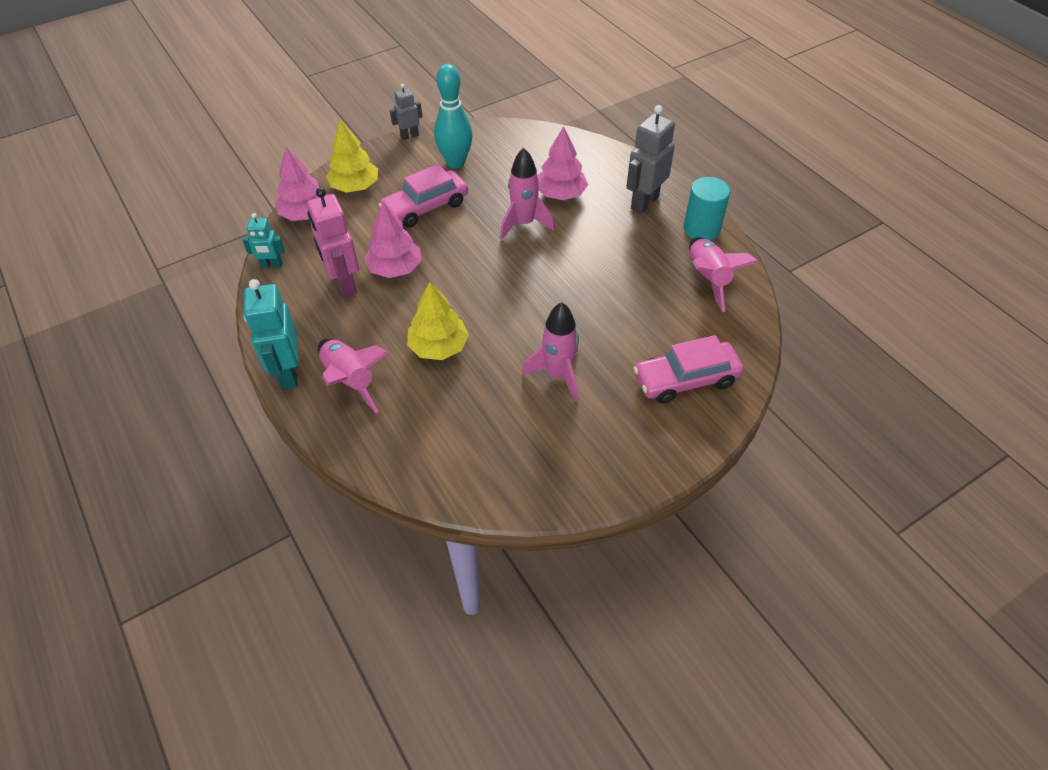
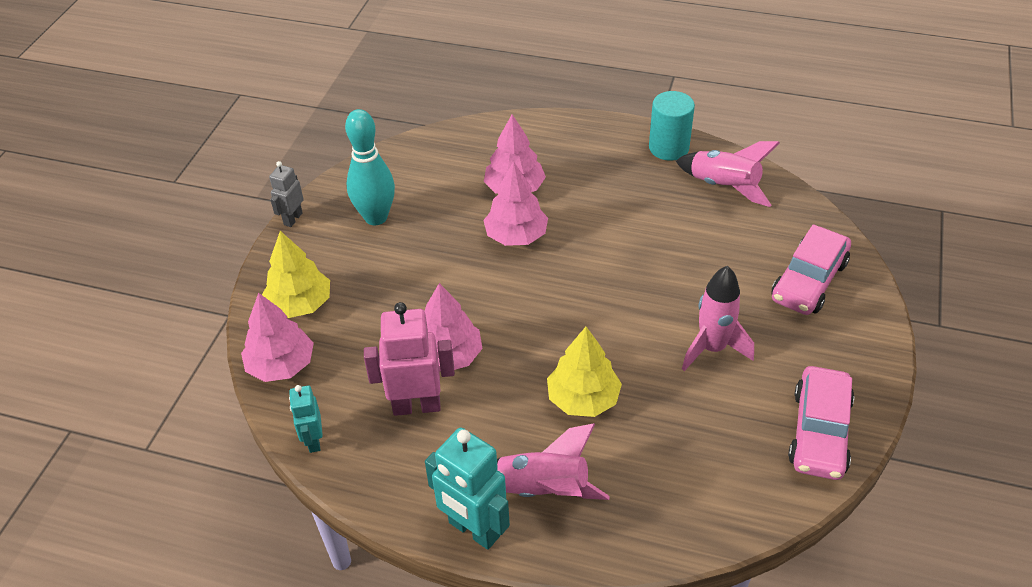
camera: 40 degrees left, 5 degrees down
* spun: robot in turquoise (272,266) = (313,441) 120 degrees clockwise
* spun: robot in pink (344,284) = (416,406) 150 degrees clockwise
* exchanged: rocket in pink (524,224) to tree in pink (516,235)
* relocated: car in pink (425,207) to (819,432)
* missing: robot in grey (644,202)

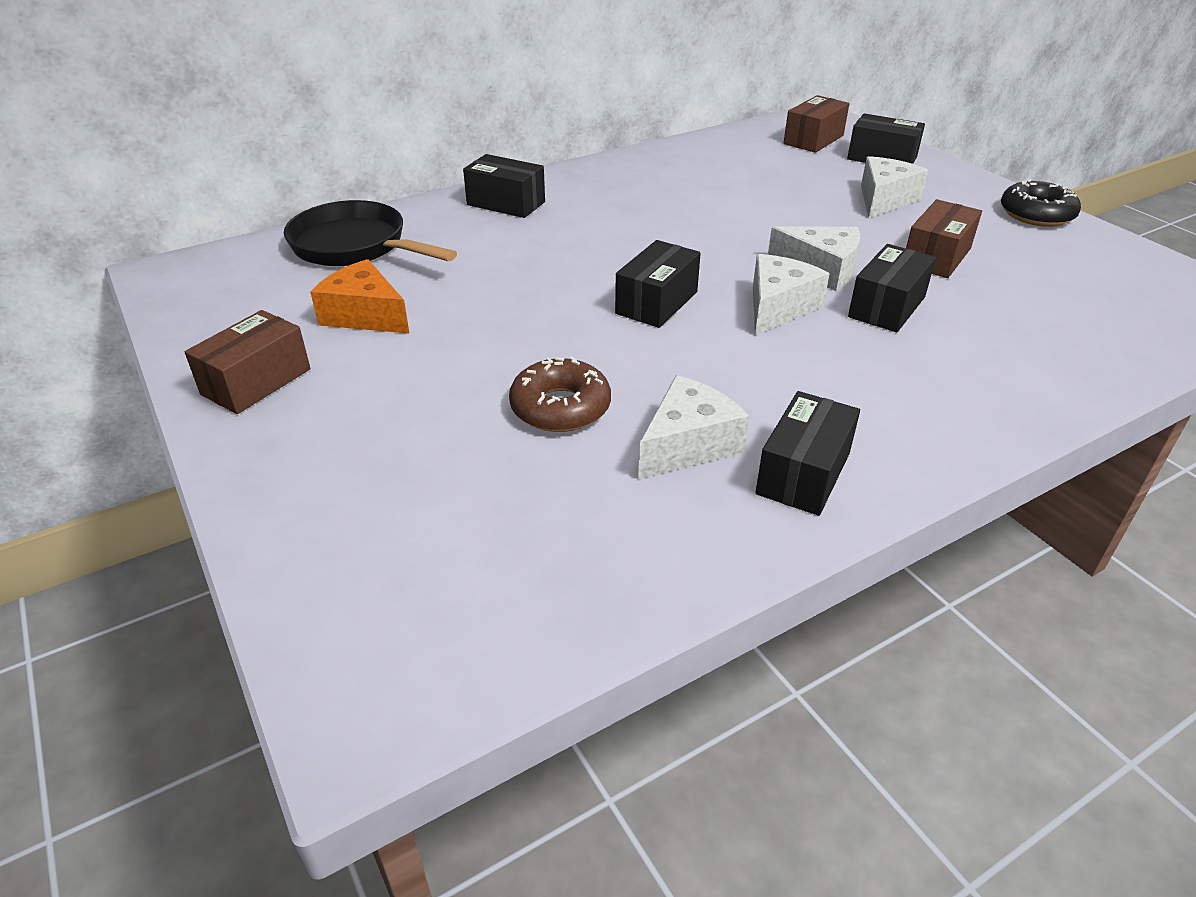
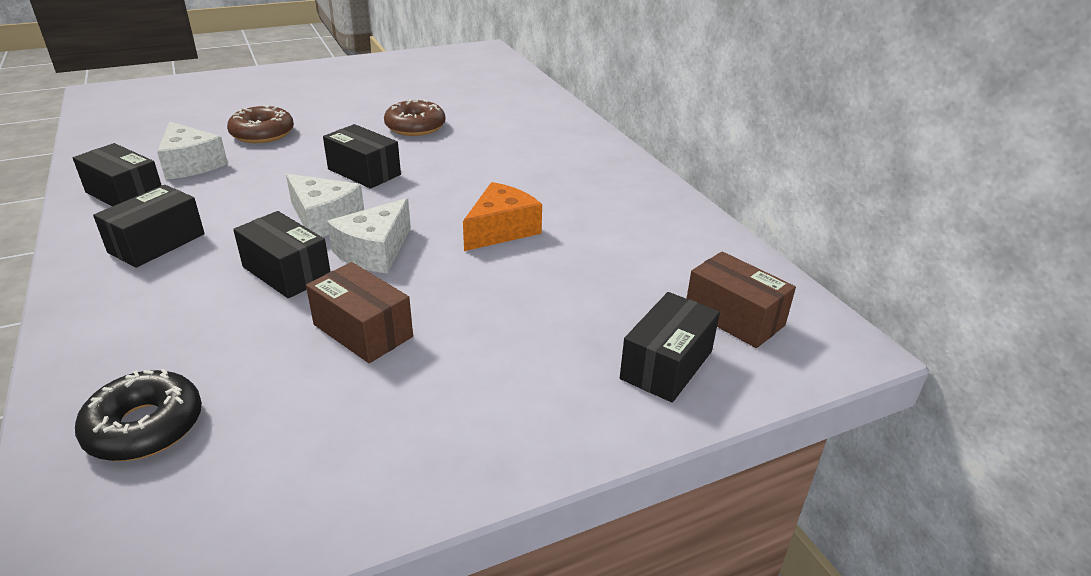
camera: 95 degrees right, 5 degrees down
* relocated: donut in black (1036,214) to (145,427)
* relocated: box in black (506,203) to (157,243)
* appeared: donut in brown (415,127)
* relocated: cheese in orange (365,315) to (501,230)
* missing: box in brown (256,381)
* missing: pan in black (355,246)
* missing: cheese in white (884,199)

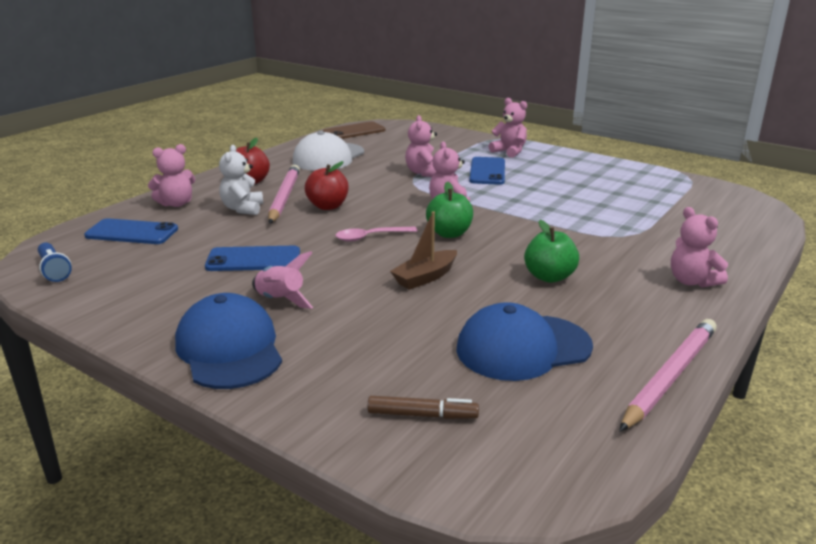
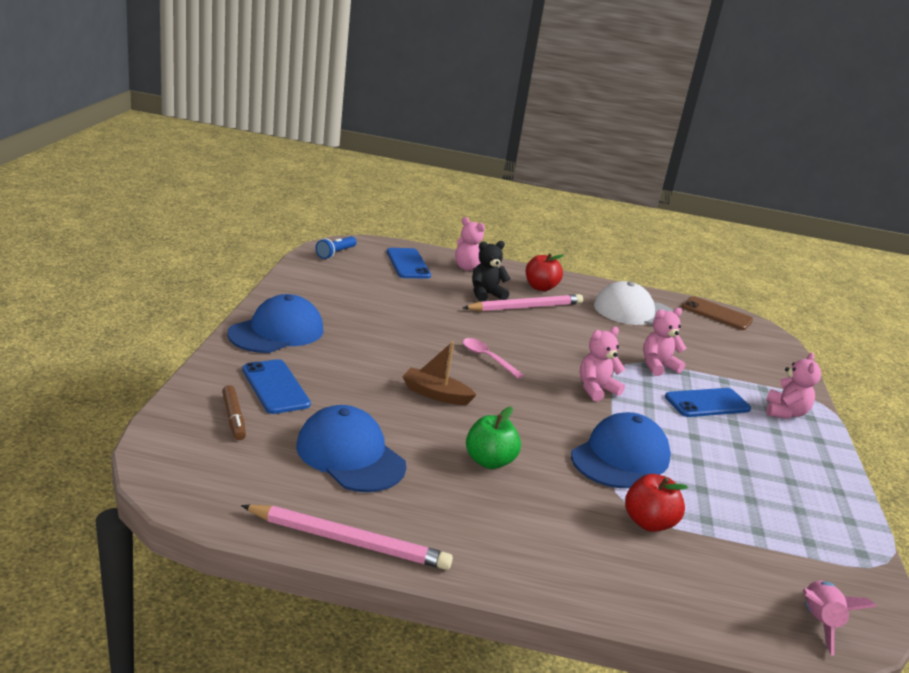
camera: 60 degrees right, 0 degrees up
* relocated: phone in blue (253,259) to (275,387)
* colour: teddy bear in white (243,209) to teddy bear in black (486,295)
* appeared: cap in blue (620,457)
* relocated: apple in red (328,206) to (648,522)
* relocated: rocket in pink (280,300) to (818,622)
* missing: apple in green (449,233)
* missing: teddy bear in pink (692,281)

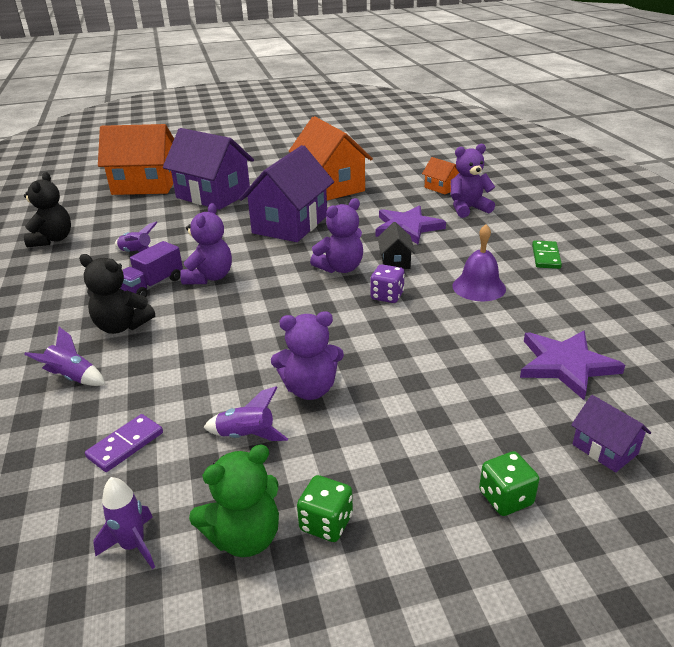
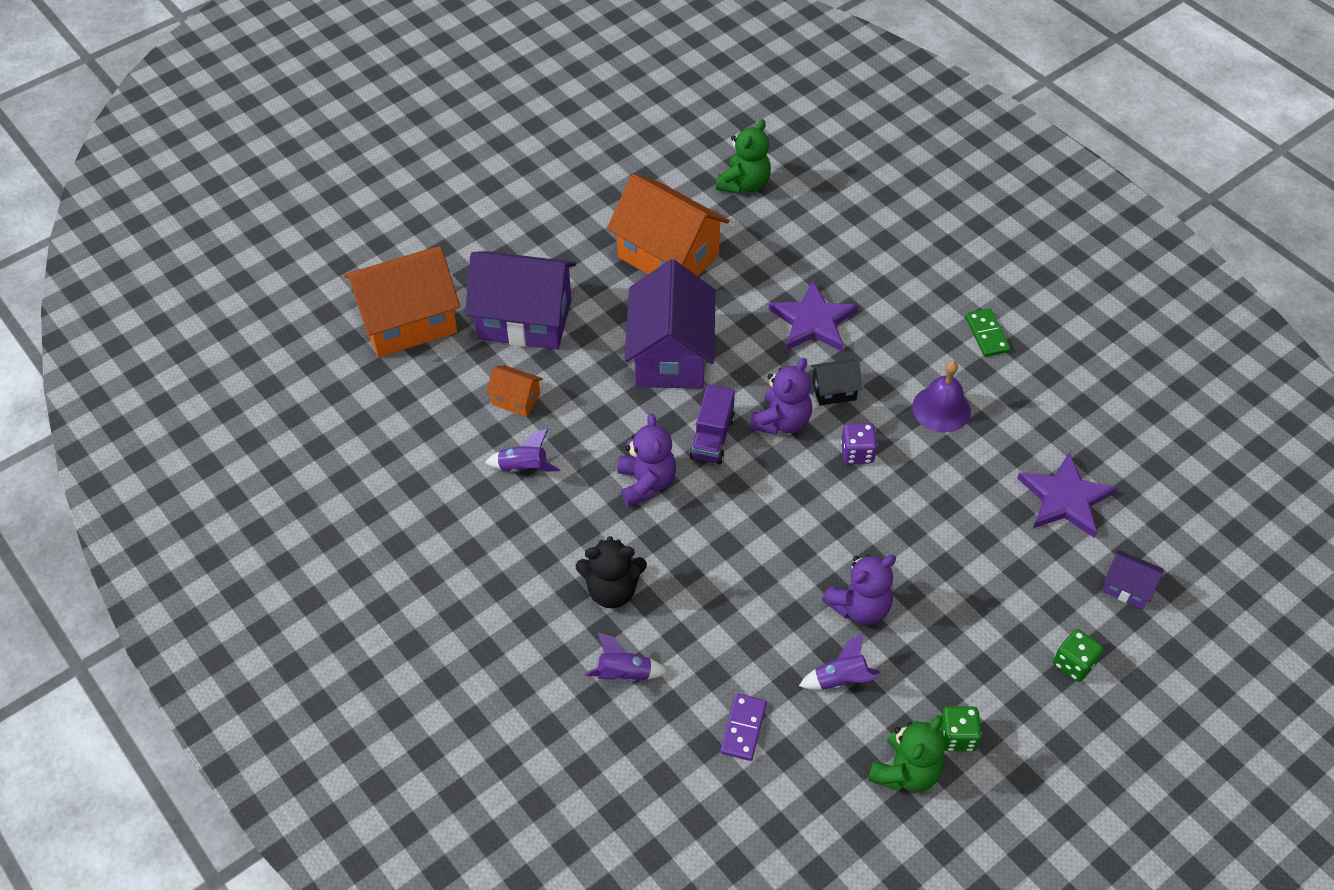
camera: 25 degrees left, 20 degrees up
* relocated: house in orange (441,188) to (516,399)
* relocated: truck in purple (153,285) to (712,437)
* appeared: teddy bear in green (744,184)
* spun: house in black (395,261) = (834,391) 75 degrees counterclockwise
* missing: teddy bear in black (52,240)
* missing: rocket in purple (133,546)
* missing: teddy bear in purple (468,209)

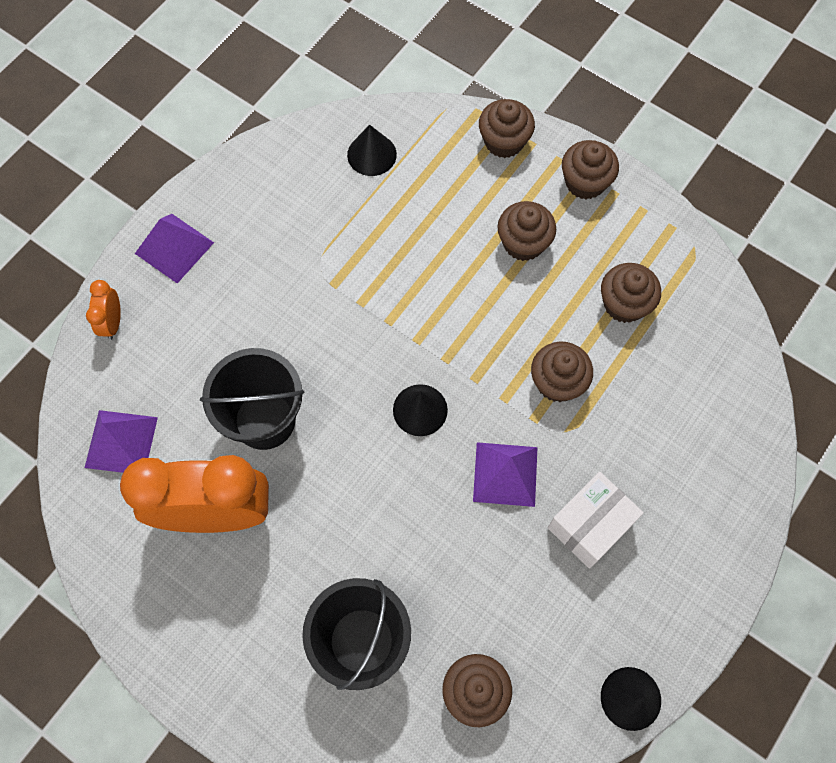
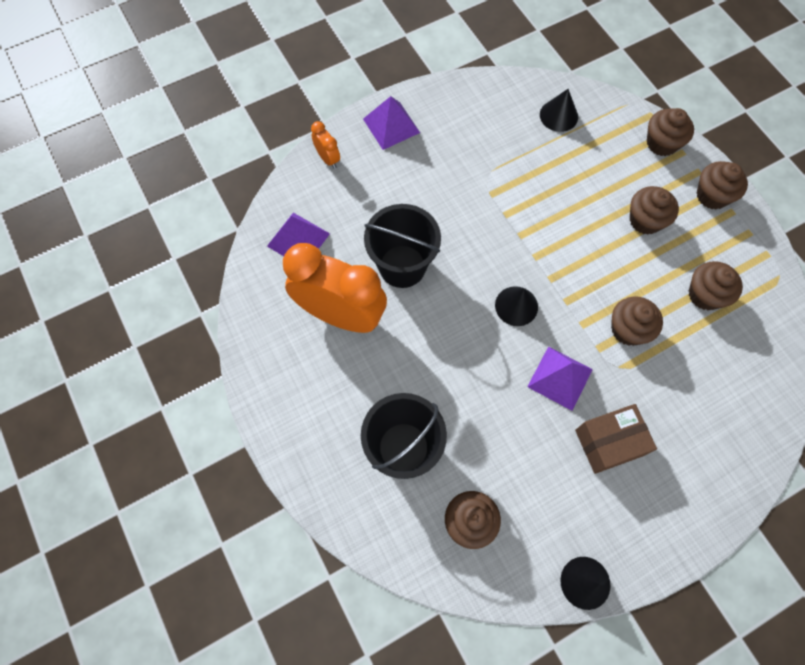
camera: 25 degrees right, 0 degrees up
* spun: clock in orange (113,322) = (328,158) 120 degrees clockwise
* colour: box in white (590,525) to box in brown (608,442)

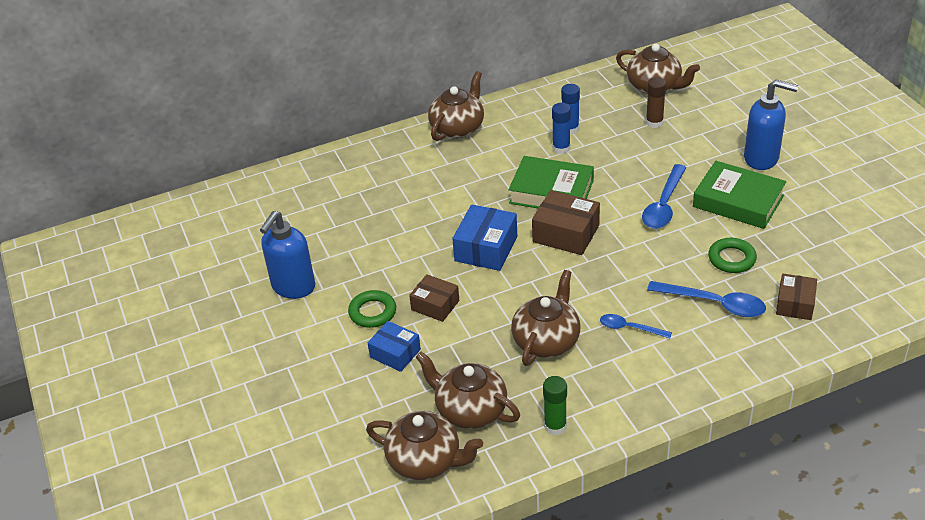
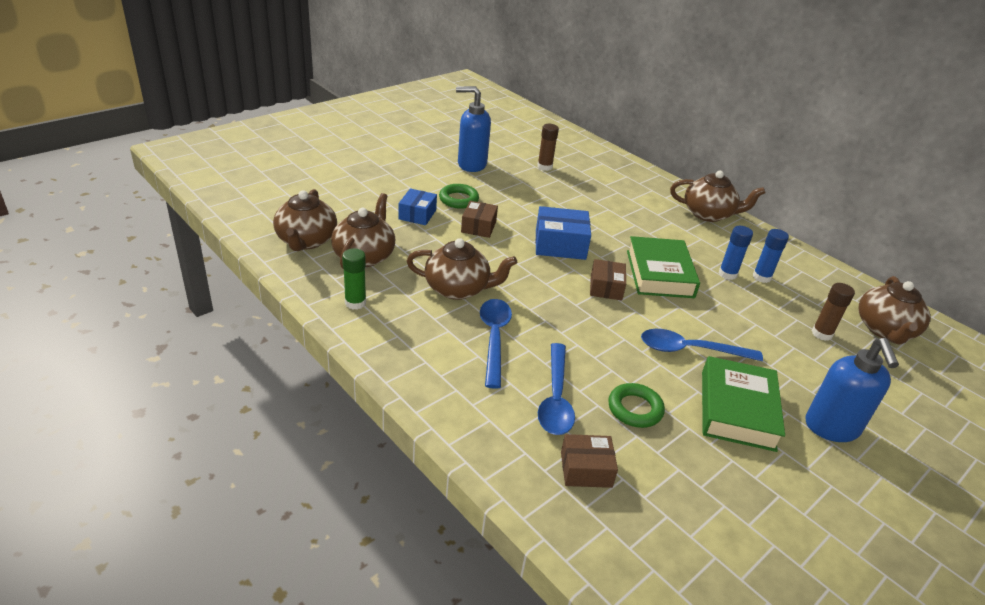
camera: 65 degrees right, 5 degrees down
* size: spoon in blue (630,328) = (494,339) x1.66
* appeared: glue stick in brown (544,167)
* size: box in brown (566,234) = (606,287) x0.66

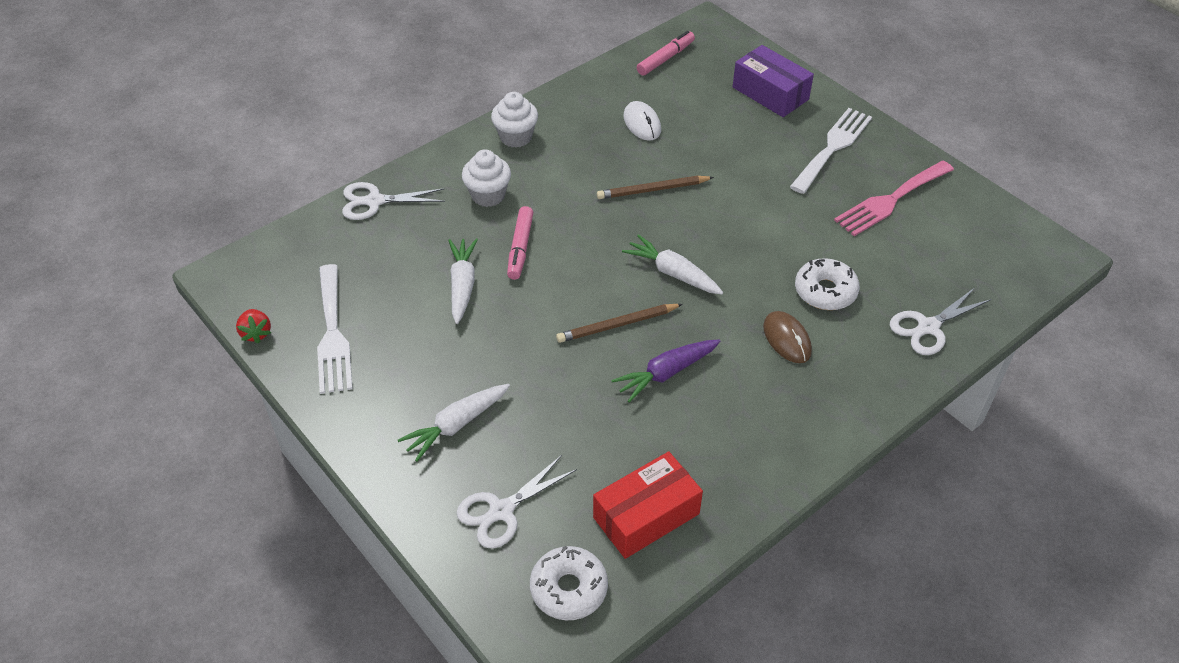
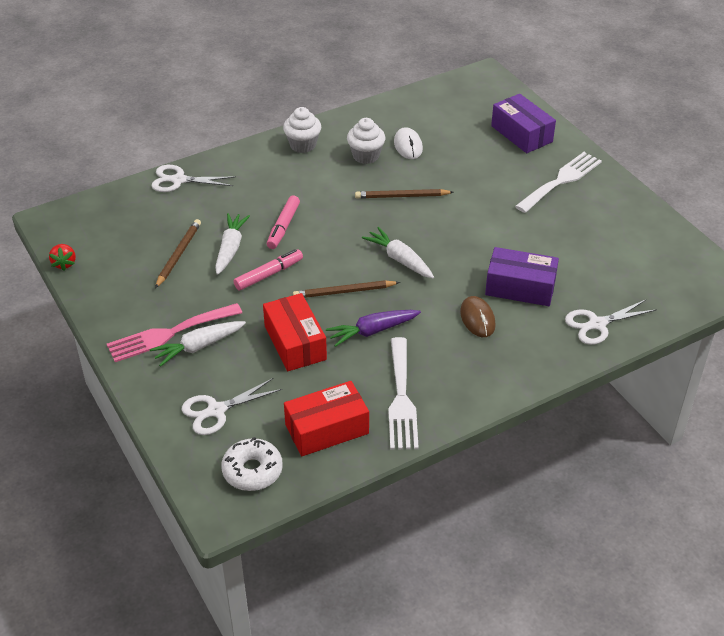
camera: 10 degrees right, 5 degrees down
* relocated: fork in pink (891,200) to (169,334)
* appeared: pencil in brown (178,255)
* relocated: marker in pink (665,58) to (269,274)
* appeared: box in red (295,343)
* relocated: cupcake in white (488,195) to (366,156)
* relocated: fork in white (333,334) to (401,398)
* exchanged: donut in white (825,291) to box in purple (520,287)

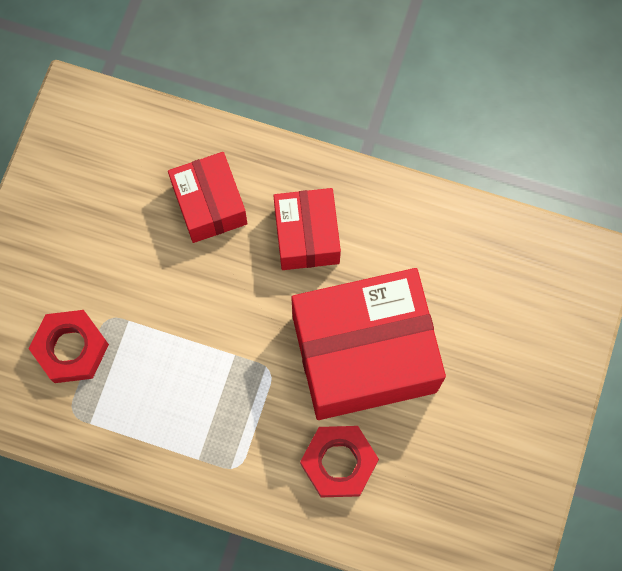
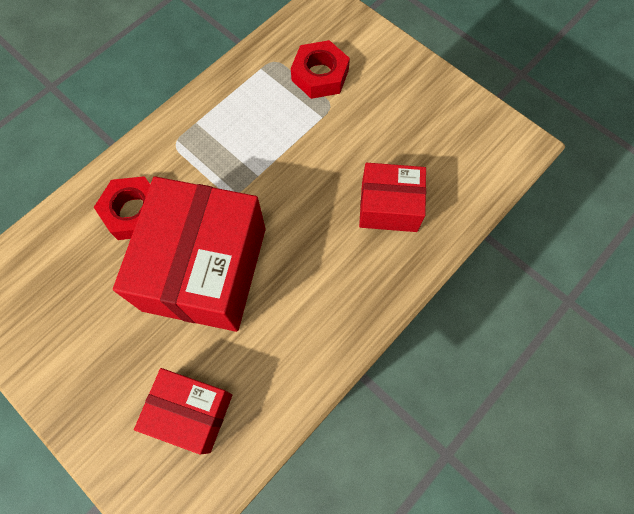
camera: 115 degrees right, 5 degrees down
* relocated: box in red (306,236) to (191,412)

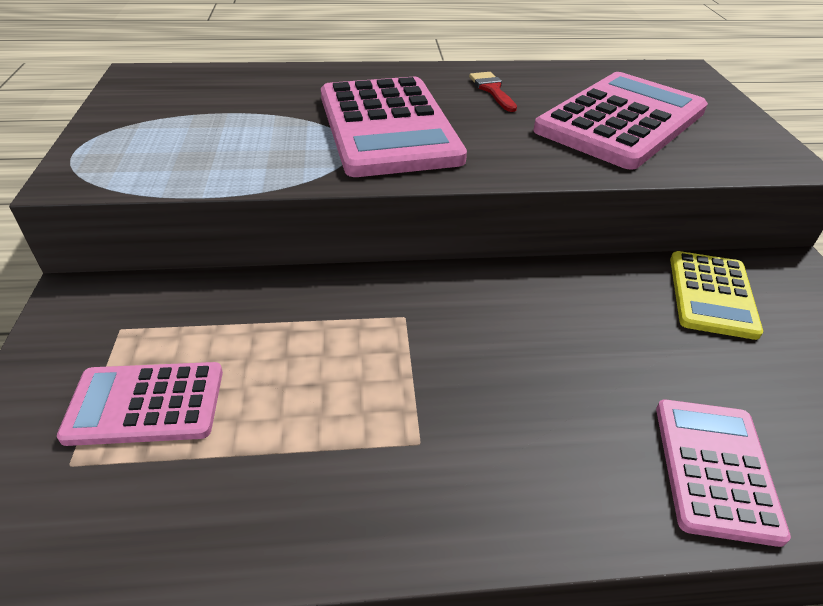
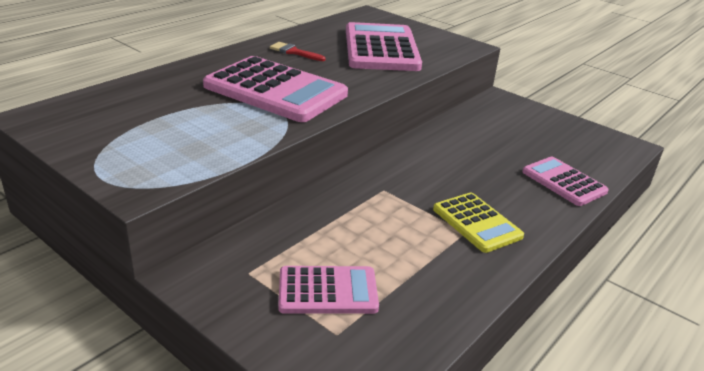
camera: 45 degrees left, 10 degrees down
* spun: calculator in pink (145,404) = (327,291) 135 degrees counterclockwise
* relocated: calculator in yellow (712,295) to (477,223)

